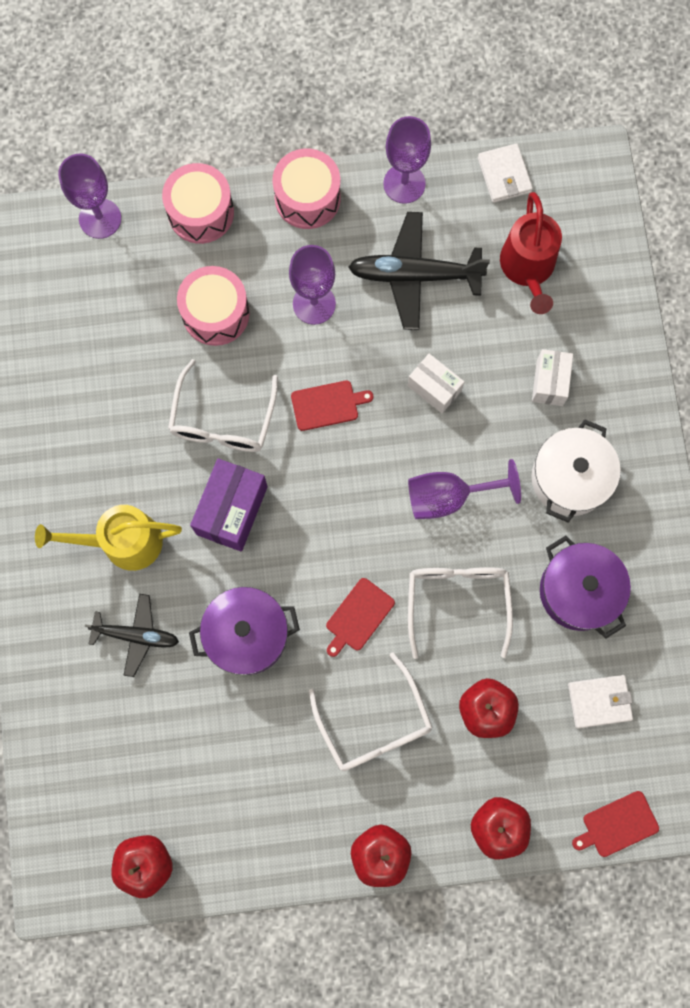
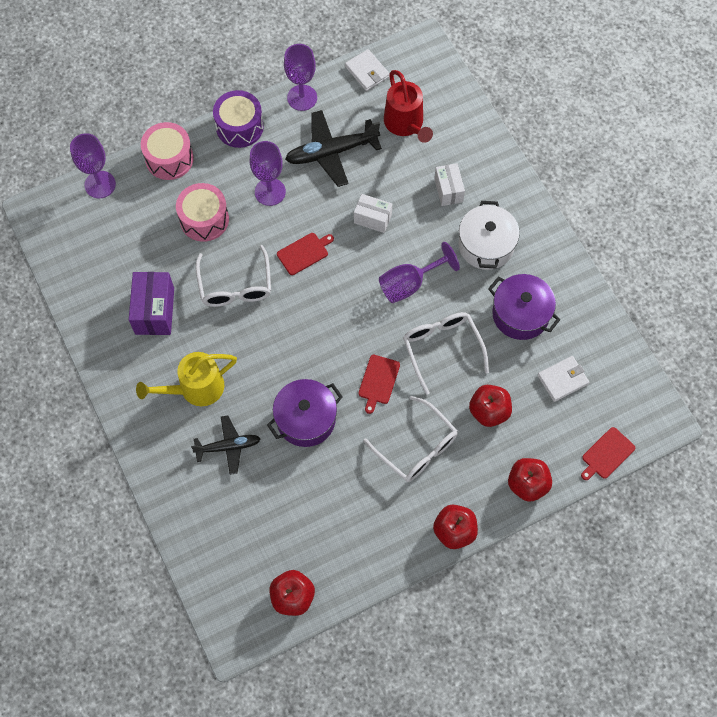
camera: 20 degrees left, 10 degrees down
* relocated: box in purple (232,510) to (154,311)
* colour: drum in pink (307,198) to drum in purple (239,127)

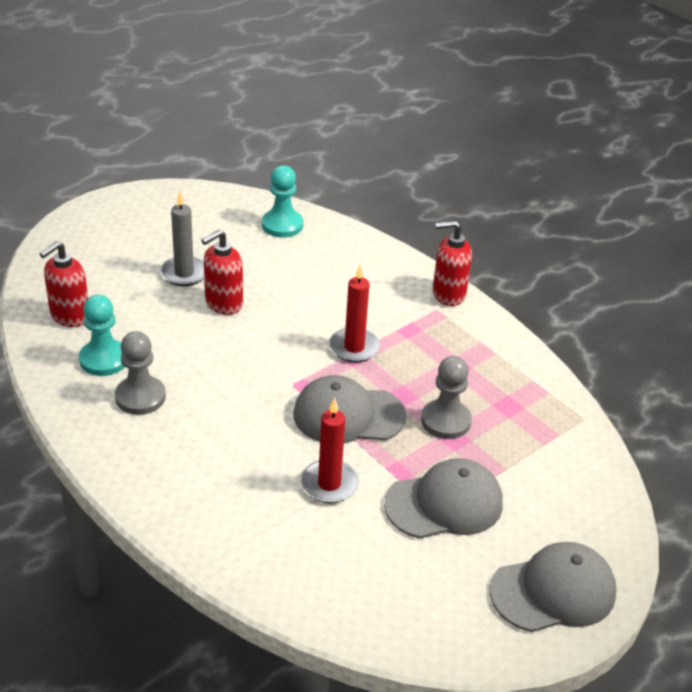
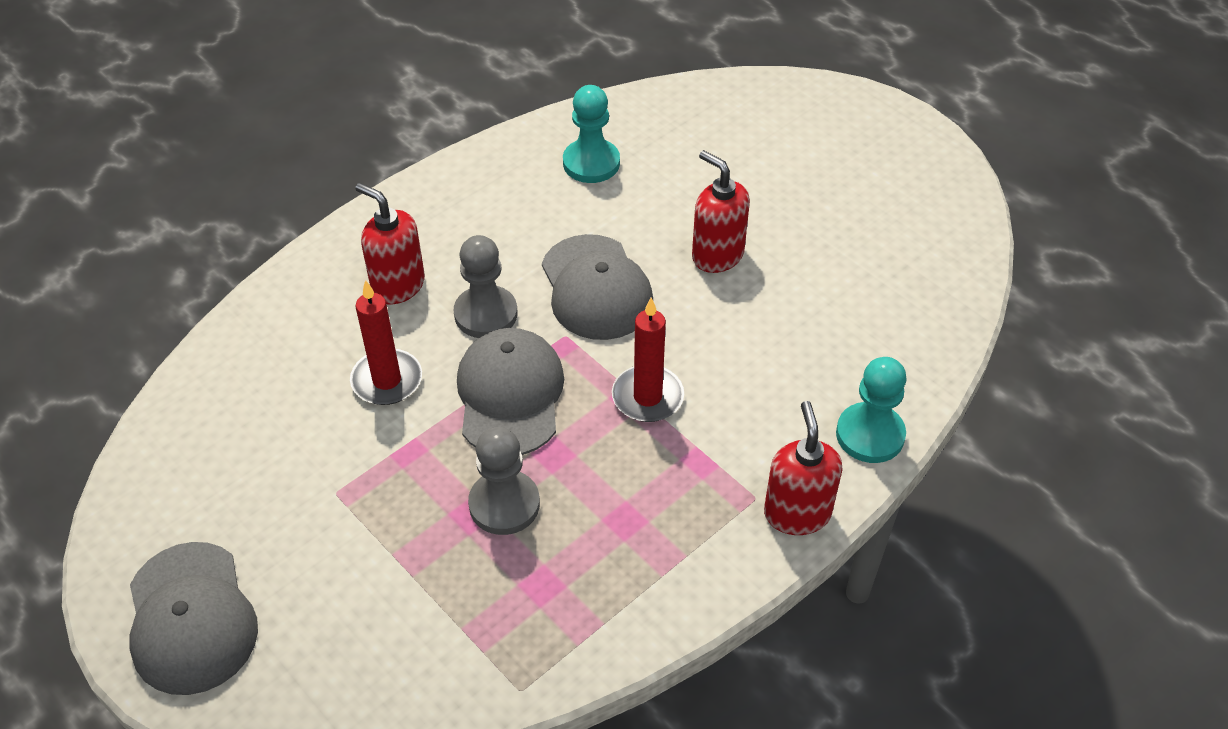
camera: 90 degrees right, 10 degrees up
* relocated: soap dispenser in red (69,316) to (398,285)
* relocated: pawn in grey (140,397) to (486,314)
* relocated: cap in grey (444,504) to (596,288)
* relocated: pawn in turquoise (282,225) to (870,435)
* missing: candle in grey (184,273)

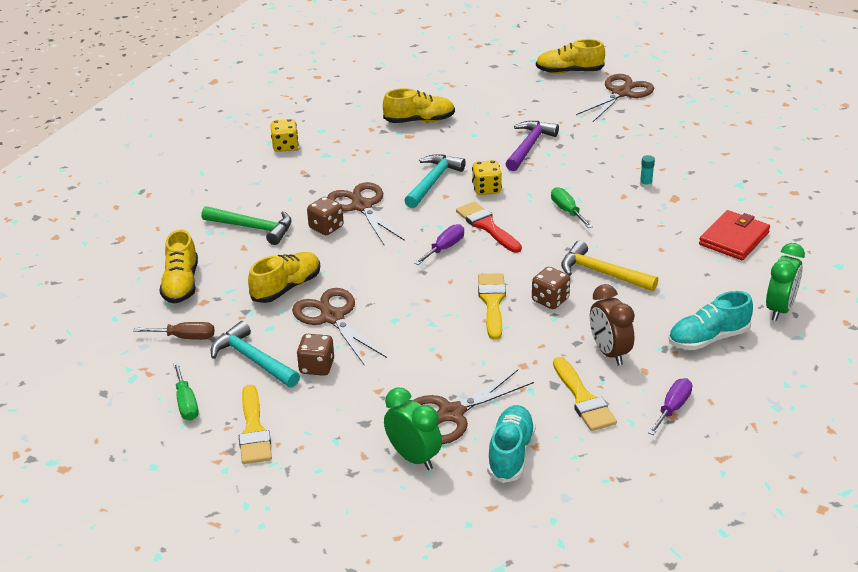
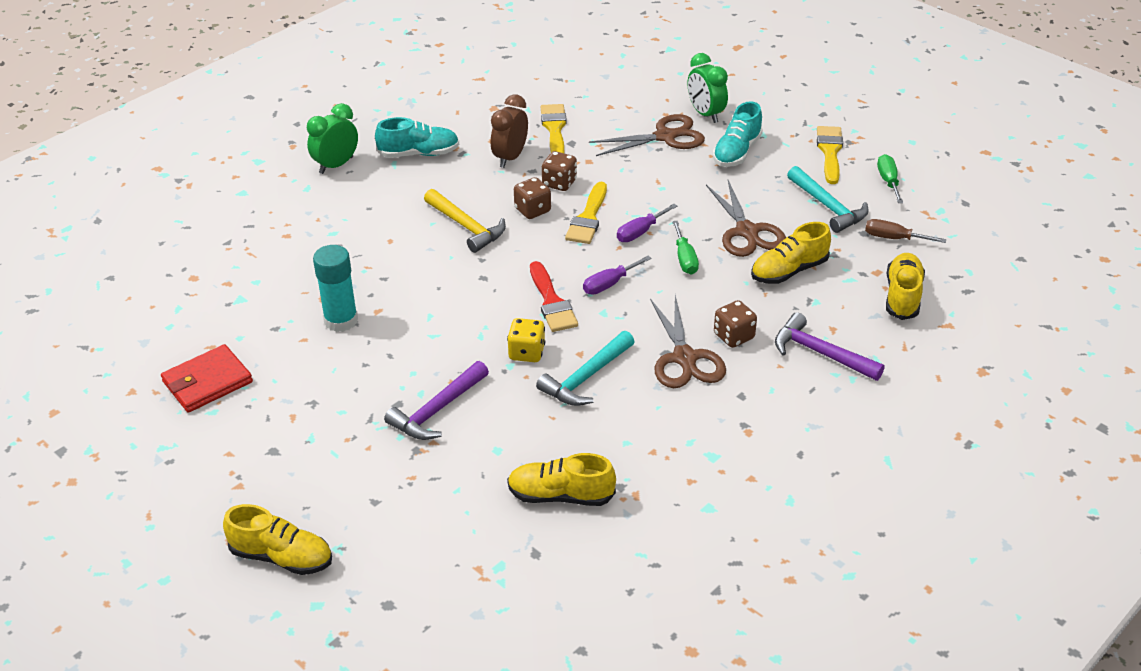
camera: 165 degrees left, 5 degrees up
* relocated: wallet in red (734,239) to (207,382)
* size: glue stick in turquoise (646,184) = (341,321) x2.25
* spun: clock in brown (609,352) = (510,157) 150 degrees counterclockwise
* relocated: dice in brown (317,367) to (559,183)
* relocated: screwdriver in purple (672,408) to (640,232)
* relocated: screwdriver in green (567,211) to (685,259)
* relocated: shoe in turquoise (510,454) to (737,152)
* colour: hammer in green (253,228) to hammer in purple (820,353)
* missing: dice in yellow (285,146)
* missing: scissors in brown (621,93)

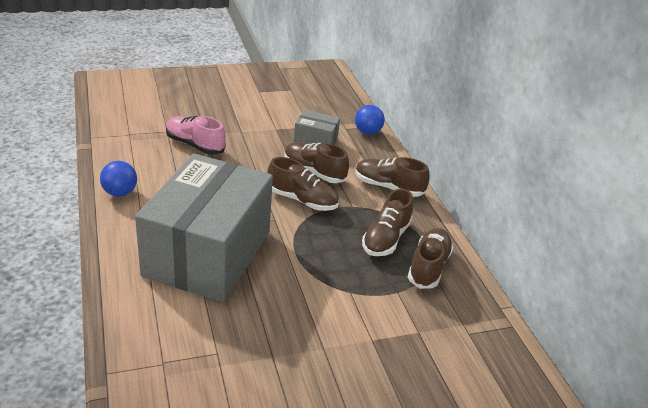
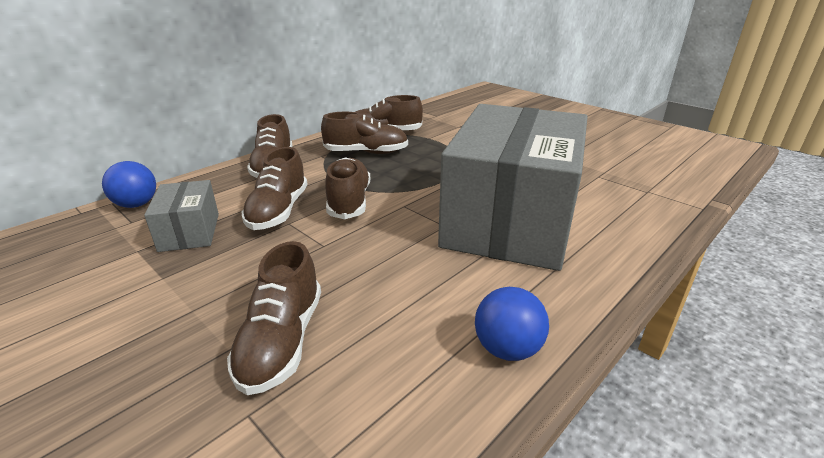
camera: 115 degrees left, 5 degrees down
* colour: shoe in pink (195,145) to shoe in brown (281,341)
* spun: box in grey (208,253) = (509,220) 60 degrees counterclockwise

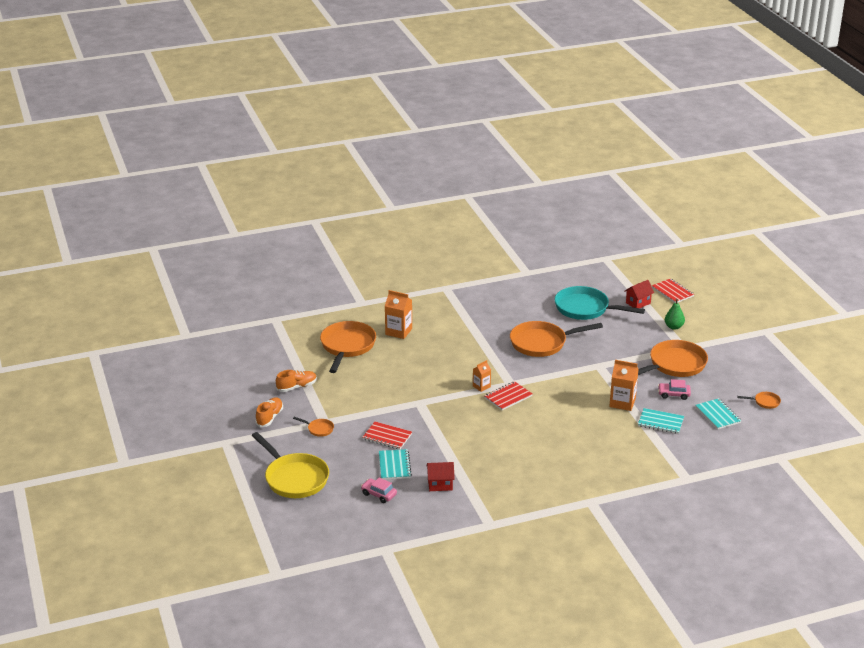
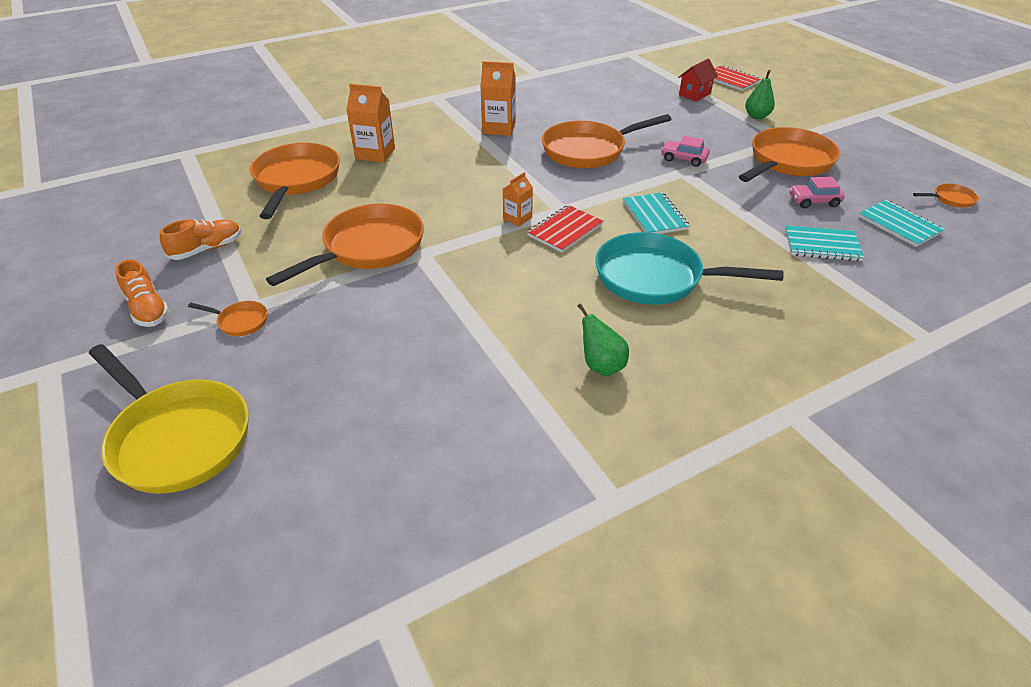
camera: 10 degrees left, 10 degrees up
* spun: shoe in orange (269,417) = (148,309) 135 degrees clockwise
* appeared: pan in orange (369,248)
* relocated: carton in orange (622,403) to (499,128)
* appeared: pear in green (601,366)
* relocated: pan in turquoise (585,308) to (655,277)
* relocated: notebook in turquoise (394,466) to (654,216)
* relocated: car in pink (379,494) to (683,159)
* missing: notebook in red (387,437)
* missing: house in red (440,485)

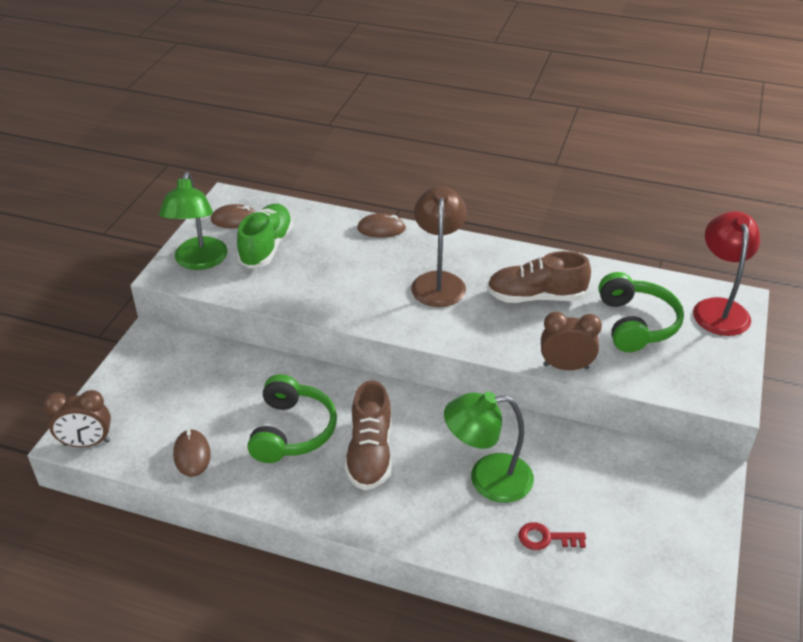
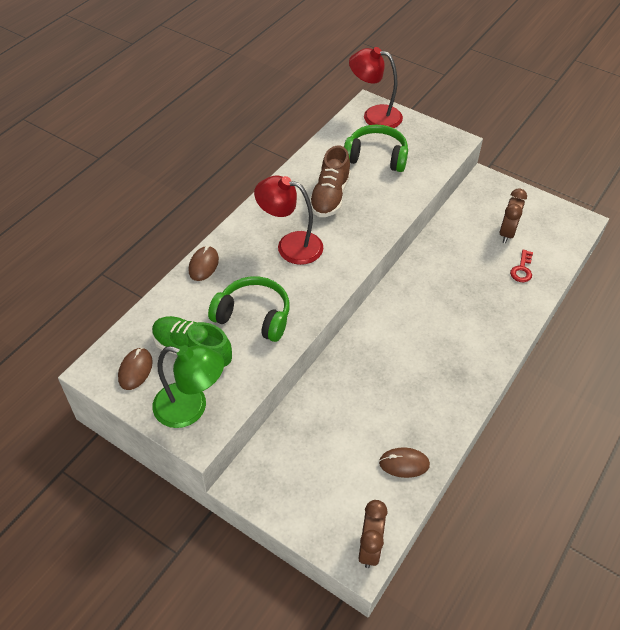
camera: 75 degrees left, 10 degrees up
* relocated: headphones in green (292,431) to (253,316)
* colour: lamp in brown (438,281) to lamp in red (290,245)
* relocated: clock in brown (565,366) to (507,233)
* missing: shoe in brown (370,453)
* missing: lamp in green (487,479)

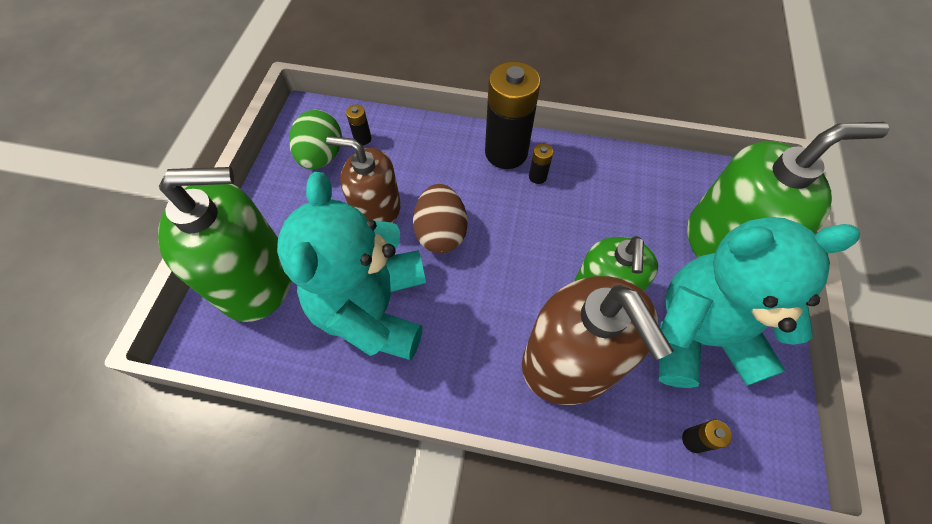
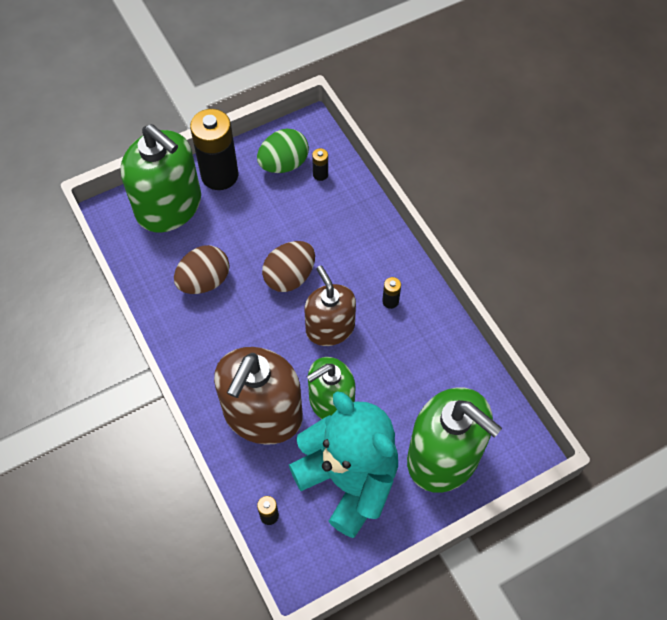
camera: 50 degrees right, 0 degrees up
* exchanged: teddy bear in turquoise (373,308) to egg in brown (204,281)
* relocated: battery in black (506,152) to (219,175)
* relocated: soap dispenser in brown (377,210) to (330,328)

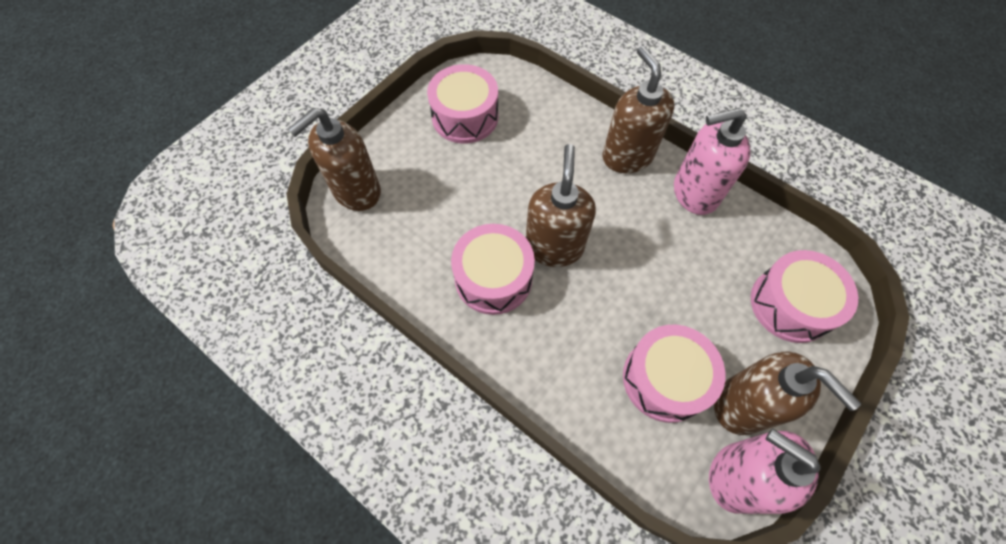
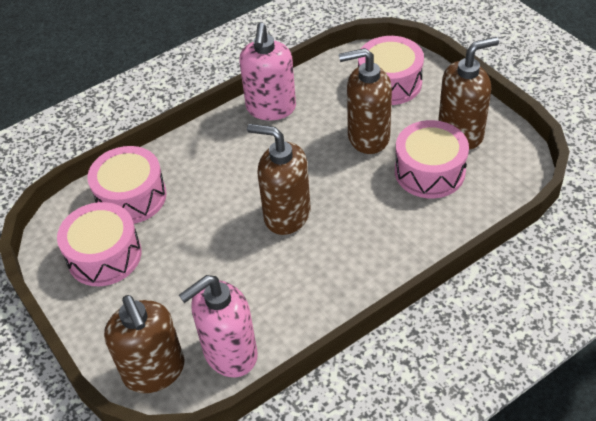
camera: 70 degrees left, 15 degrees down
* relocated: drum in pink (493,278) to (131,197)
* relocated: soap dispenser in pink (735,476) to (230,353)
* relocated: soap dispenser in brown (627,156) to (368,137)

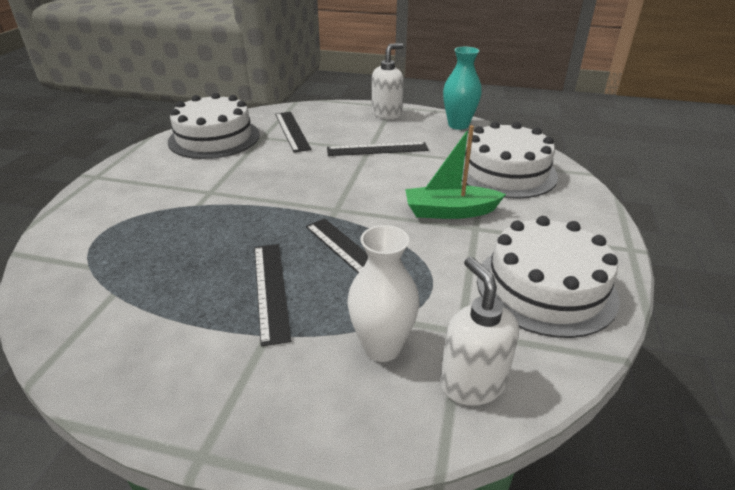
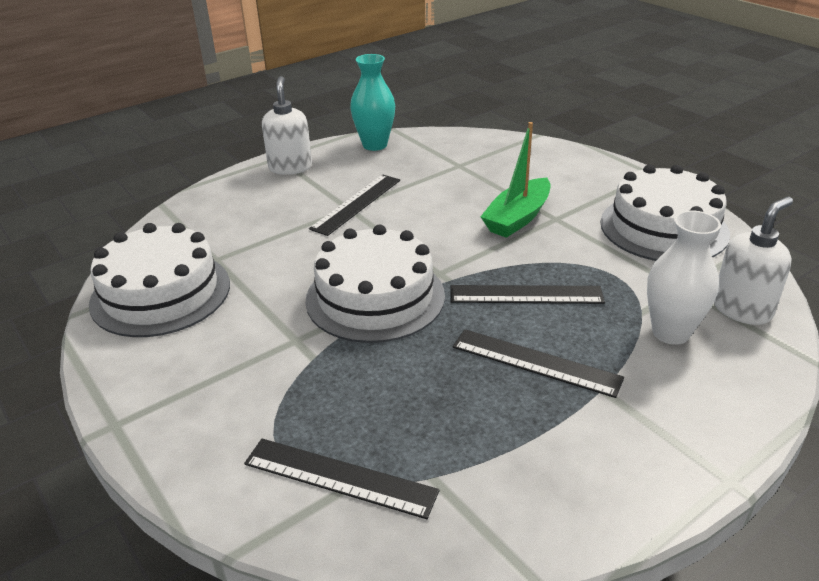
camera: 50 degrees left, 0 degrees up
* relocated: ruler in black (292,131) to (340,477)
* relocated: cake in white (505,172) to (375,297)
* spun: soap dispenser in white (472,383) = (742,309) 120 degrees clockwise

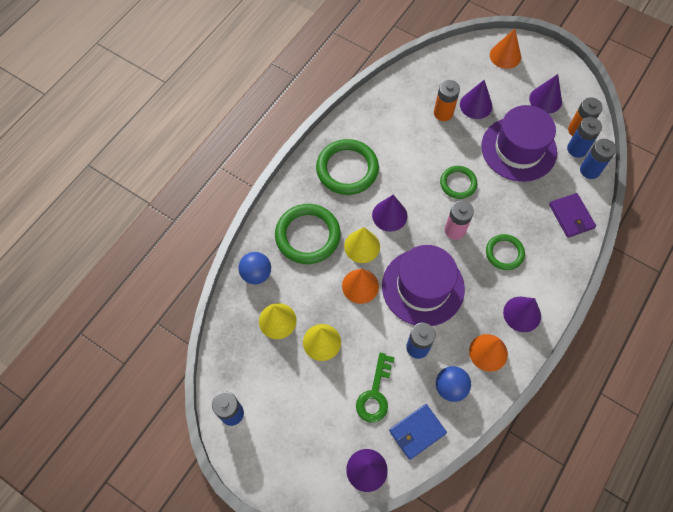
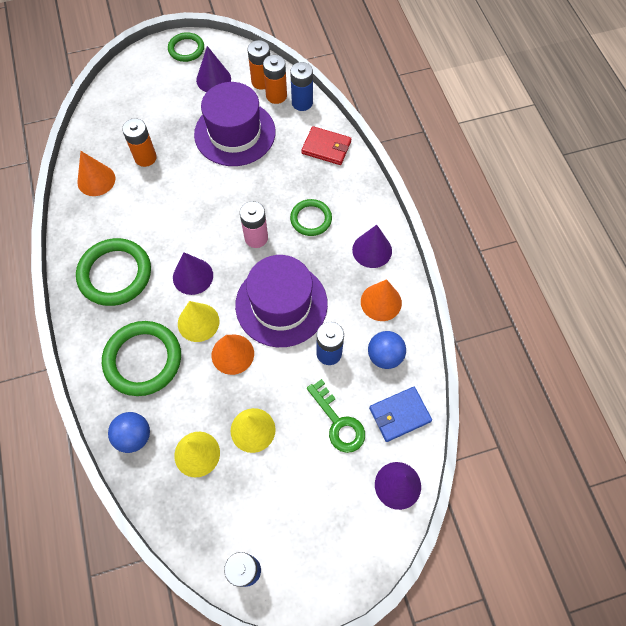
camera: 50 degrees left, 0 degrees up
* relocated: cone in orange (505,56) to (96,180)
* relocated: ring in green (458,183) to (186,49)
* colour: battery in blue (577,149) to battery in orange (276,96)
* colour: wallet in purple (571,216) to wallet in red (326,147)
* spun: wallet in blue (417,432) = (399,415) 60 degrees clockwise
* missing: cone in purple (476,105)

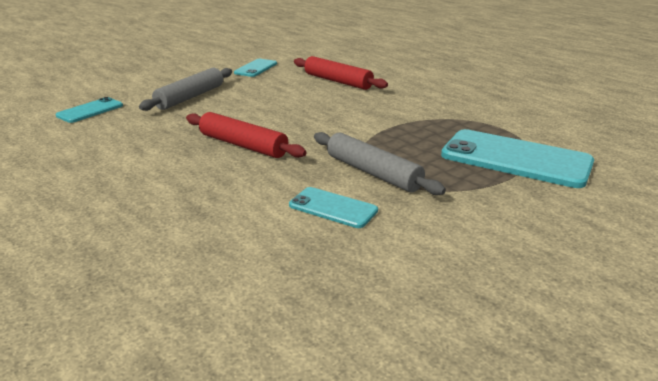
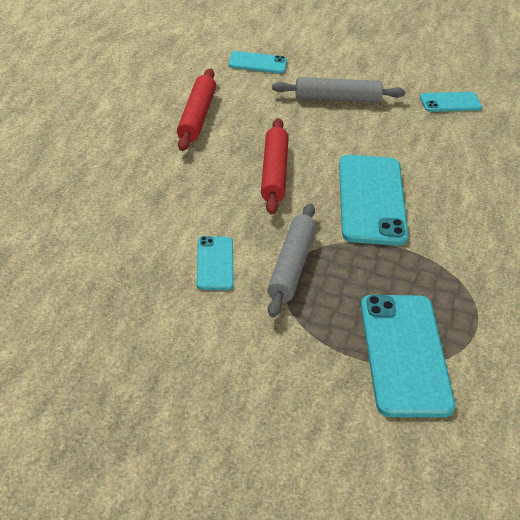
camera: 55 degrees right, 15 degrees up
* relocated: rolling pin in red (338,81) to (197,116)
* appeared: phone in turquoise (371,200)

